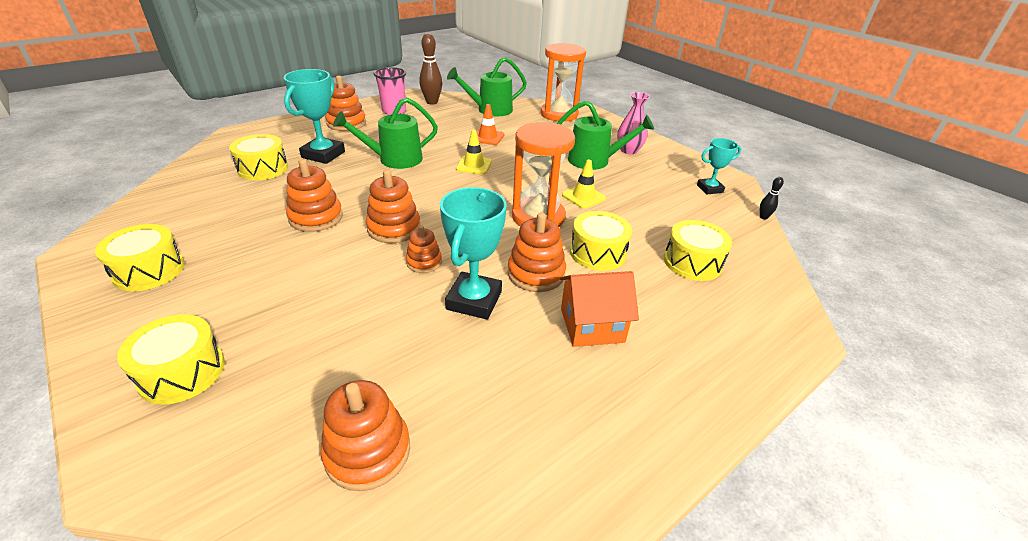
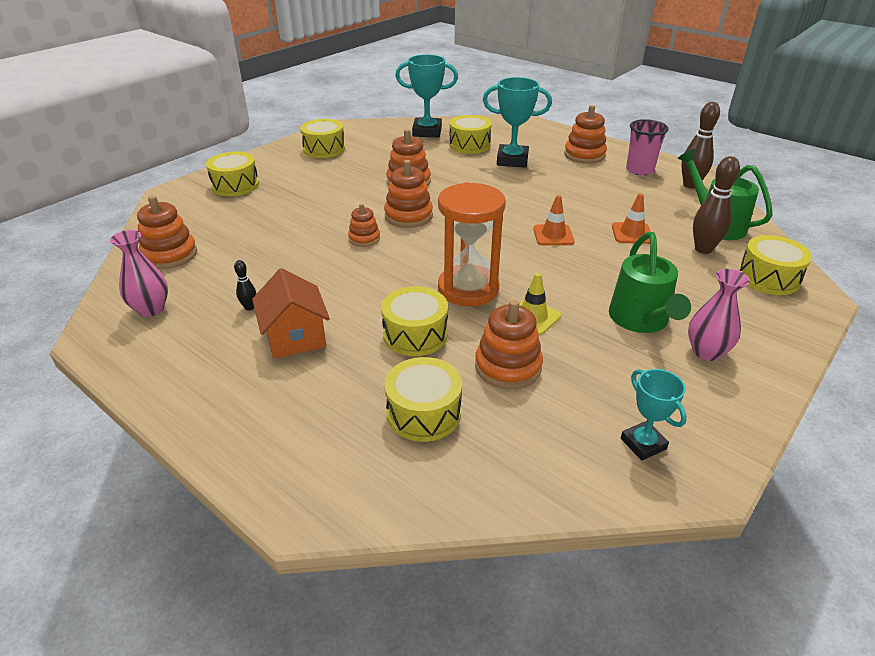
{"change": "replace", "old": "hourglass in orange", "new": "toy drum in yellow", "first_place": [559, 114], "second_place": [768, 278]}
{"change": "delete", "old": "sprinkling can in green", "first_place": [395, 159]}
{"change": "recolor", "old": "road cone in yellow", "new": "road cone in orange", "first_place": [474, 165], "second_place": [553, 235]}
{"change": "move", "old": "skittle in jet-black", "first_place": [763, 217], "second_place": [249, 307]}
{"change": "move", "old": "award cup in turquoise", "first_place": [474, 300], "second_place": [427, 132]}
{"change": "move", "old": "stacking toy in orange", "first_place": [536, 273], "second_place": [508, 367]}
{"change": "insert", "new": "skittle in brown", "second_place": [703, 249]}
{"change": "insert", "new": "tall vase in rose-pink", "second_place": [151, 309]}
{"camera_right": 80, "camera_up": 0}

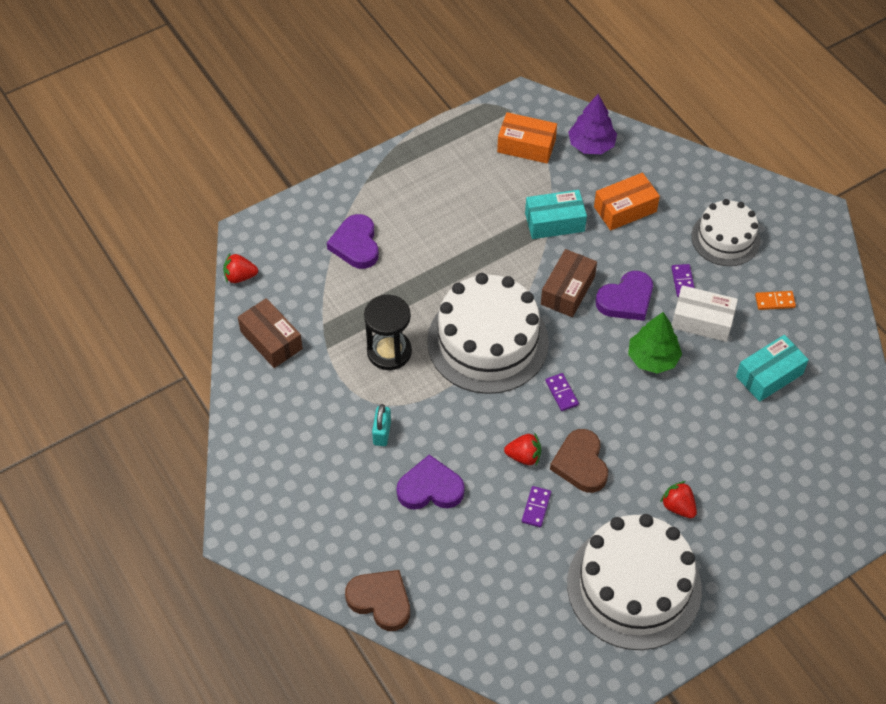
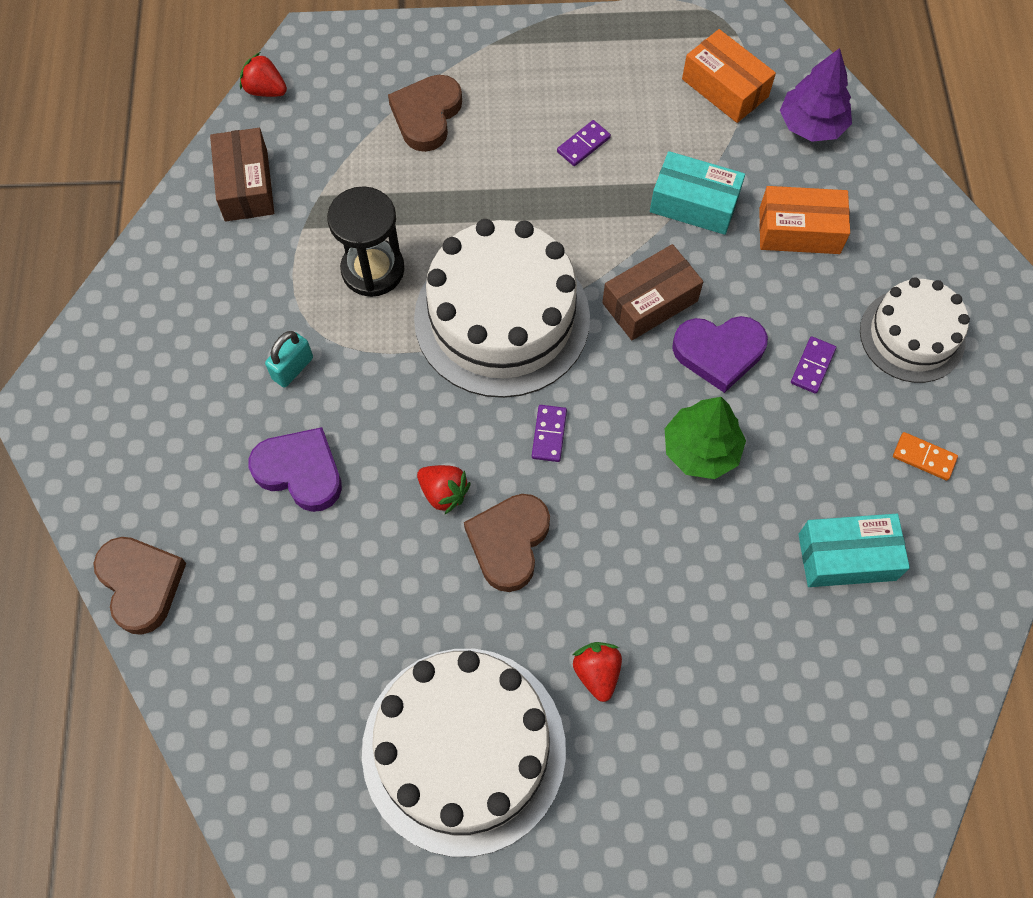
{"change": "recolor", "old": "heart in purple", "new": "heart in brown", "first_place": [356, 245], "second_place": [426, 115]}
{"change": "delete", "old": "package in pure white", "first_place": [702, 321]}
{"change": "move", "old": "domino piece in purple", "first_place": [536, 507], "second_place": [583, 145]}
{"camera_right": 30, "camera_up": 10}

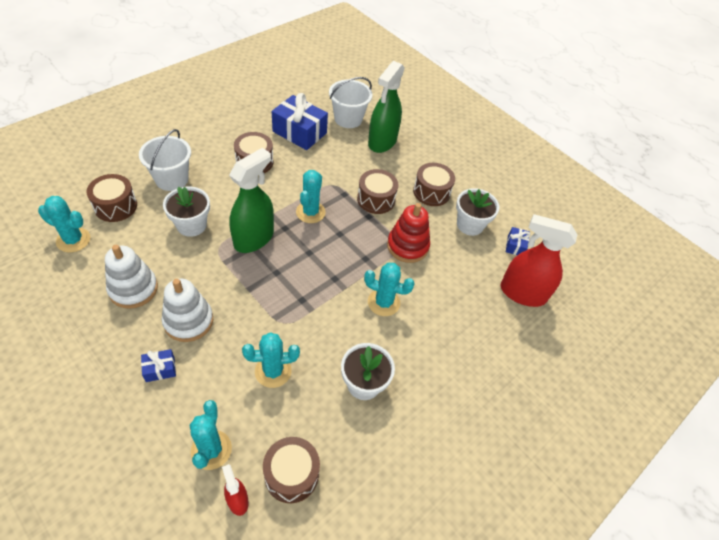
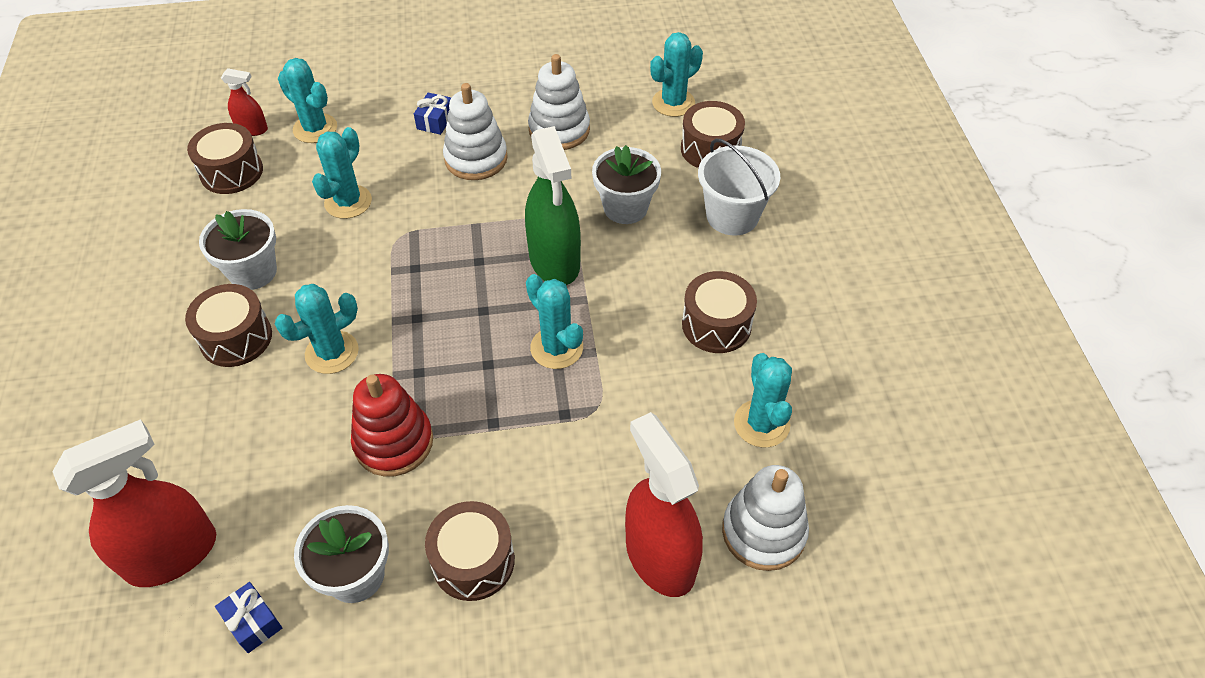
{"change": "recolor", "old": "spray bottle in green", "new": "spray bottle in scarlet", "first_place": [382, 142], "second_place": [660, 557]}
{"change": "replace", "old": "sand bucket in pure white", "new": "stacking toy in pure white", "first_place": [348, 119], "second_place": [763, 532]}
{"change": "replace", "old": "wrapped gift in royal blue", "new": "saguaro cactus in turquoise", "first_place": [299, 132], "second_place": [761, 424]}
{"change": "move", "old": "toy drum in brown", "first_place": [376, 199], "second_place": [236, 338]}
{"camera_right": 130, "camera_up": 0}

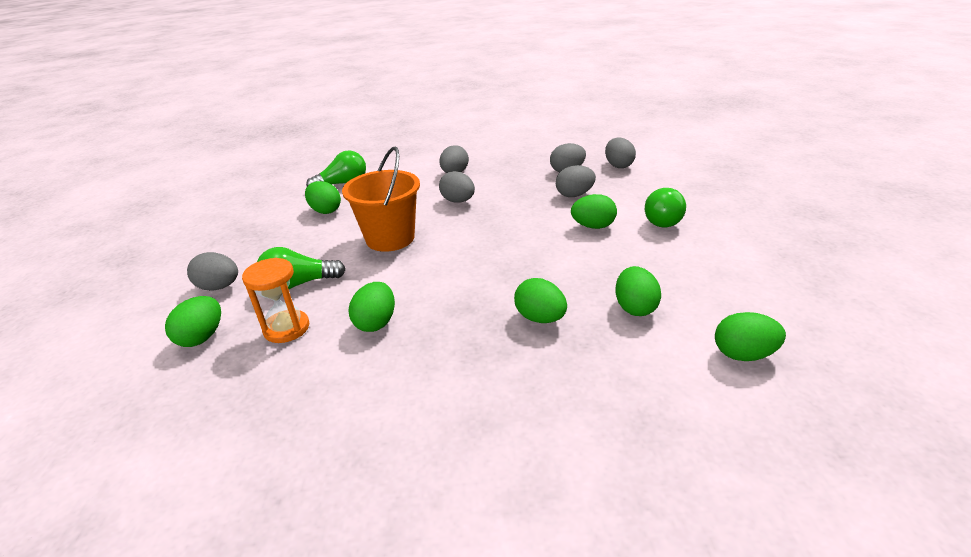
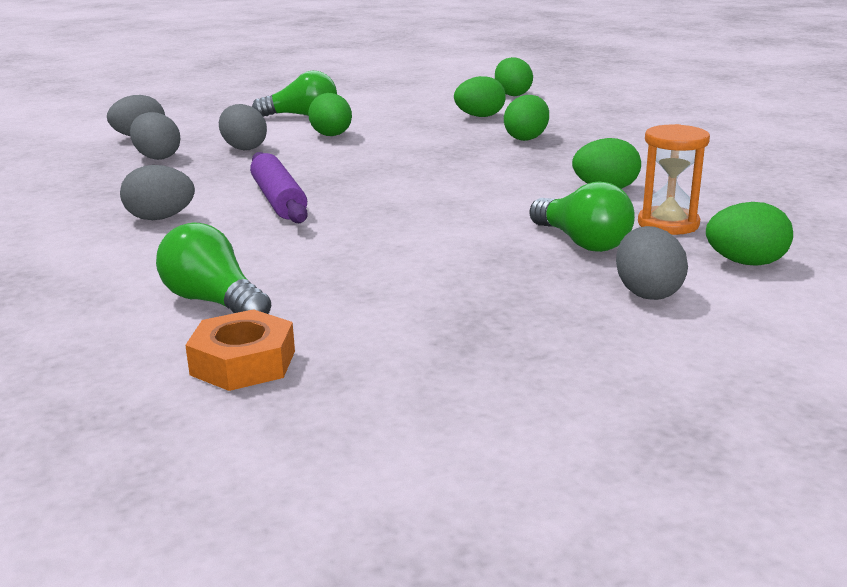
{"change": "delete", "old": "sand bucket in orange", "first_place": [390, 238]}
{"change": "replace", "old": "toy egg in gray", "new": "pastry roller in purple", "first_place": [458, 201], "second_place": [278, 200]}
{"change": "delete", "old": "toy egg in green", "first_place": [325, 211]}
{"change": "insert", "new": "hexagon nut in orange", "second_place": [243, 363]}
{"camera_right": -110, "camera_up": -10}

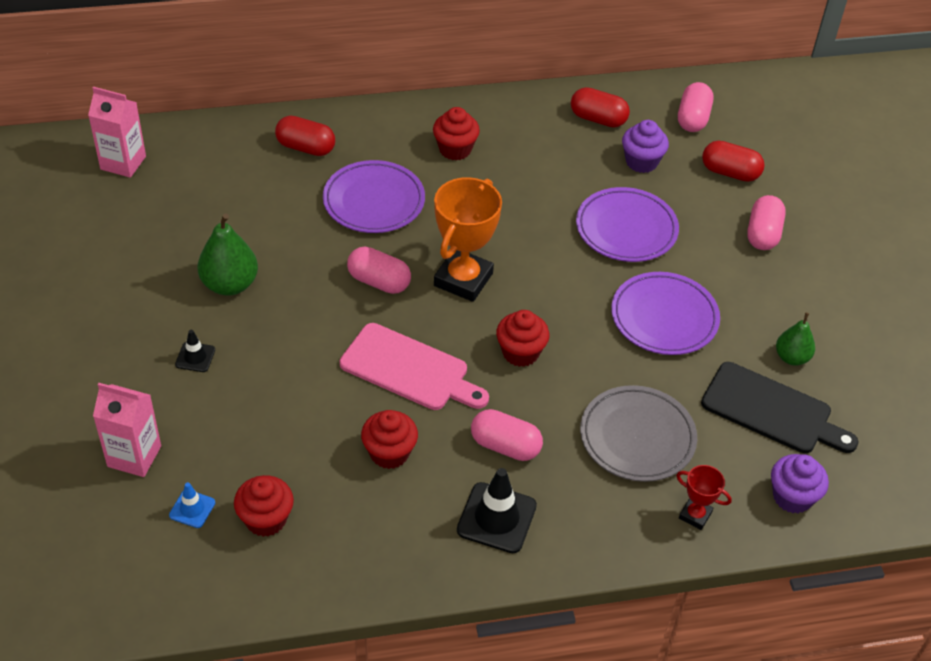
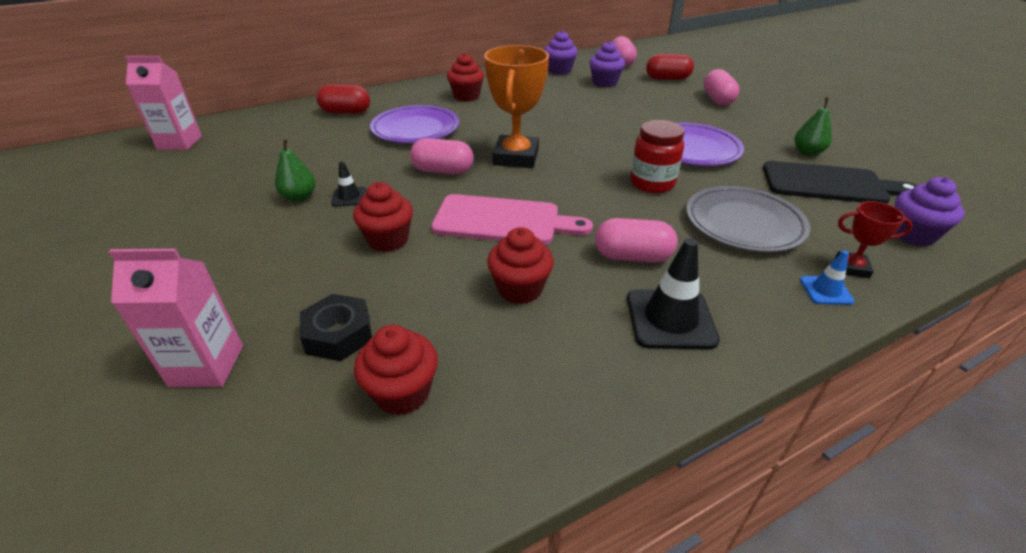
{"change": "replace", "old": "capsule in scarlet", "new": "muffin in purple", "first_place": [598, 119], "second_place": [559, 71]}
{"change": "delete", "old": "flat dish in purple", "first_place": [626, 229]}
{"change": "resize", "old": "pear in green", "first_place": [230, 284], "second_place": [299, 197], "factor": 0.64}
{"change": "move", "old": "muffin in scarlet", "first_place": [520, 352], "second_place": [388, 240]}
{"change": "move", "old": "road cone in jet-black", "first_place": [195, 357], "second_place": [349, 197]}
{"change": "move", "old": "road cone in royal blue", "first_place": [192, 509], "second_place": [825, 290]}
{"change": "insert", "new": "preserve jar in scarlet", "second_place": [652, 183]}
{"change": "insert", "new": "hexagon nut in jet-black", "second_place": [339, 334]}
{"camera_right": -15, "camera_up": -10}

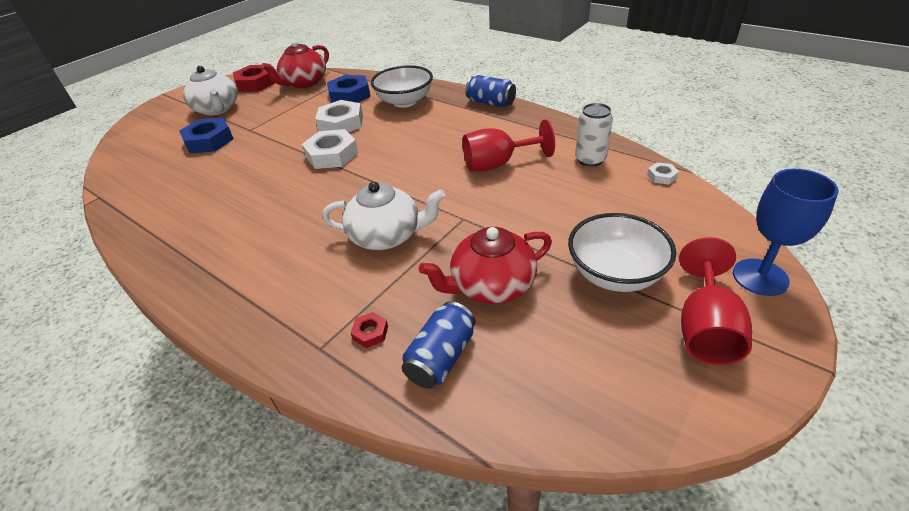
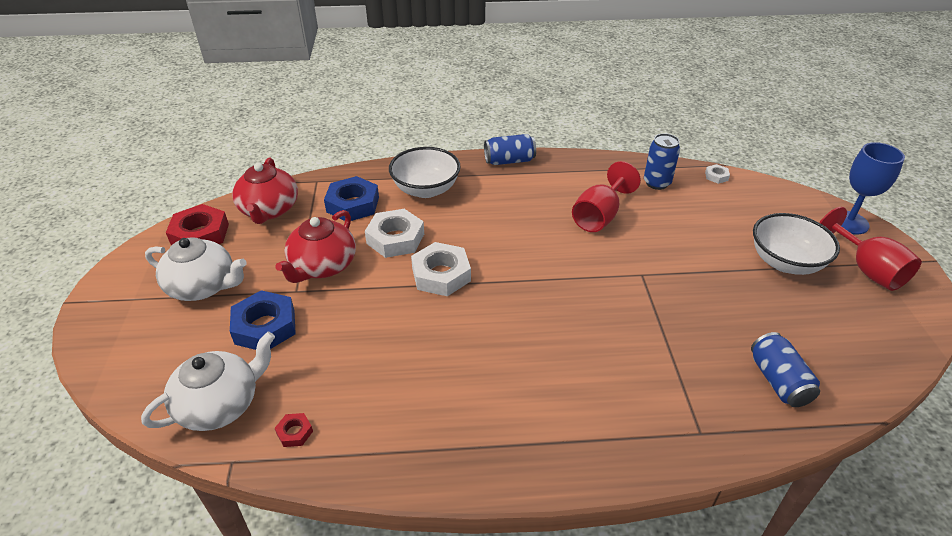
{"change": "recolor", "old": "soda can in pure white", "new": "soda can in royal blue", "first_place": [590, 160], "second_place": [656, 183]}
{"change": "move", "old": "tea pot in pure white", "first_place": [387, 236], "second_place": [220, 404]}
{"change": "move", "old": "tea pot in scarlet", "first_place": [491, 285], "second_place": [322, 266]}
{"change": "move", "old": "hexagon nut in scarlet", "first_place": [370, 332], "second_place": [294, 432]}
{"camera_right": -45, "camera_up": 0}

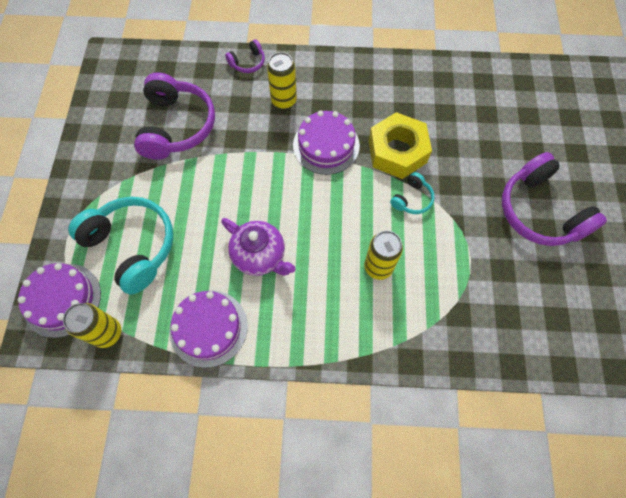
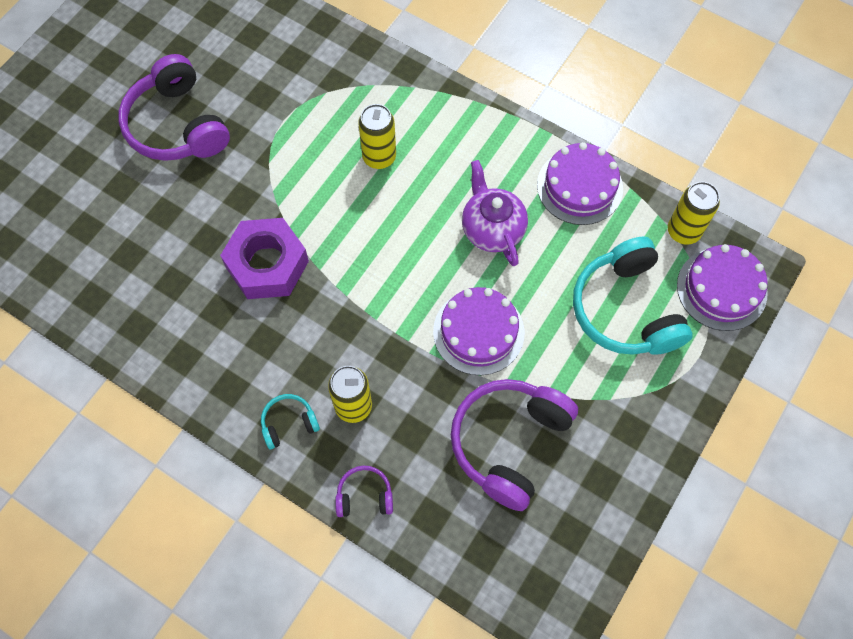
{"change": "move", "old": "cake in purple", "first_place": [326, 145], "second_place": [478, 332]}
{"change": "recolor", "old": "hexagon nut in yellow", "new": "hexagon nut in purple", "first_place": [397, 151], "second_place": [267, 264]}
{"change": "rotate", "old": "over-ear headphones in purple", "first_place": [539, 211], "second_place": [177, 125], "degrees": 150}
{"change": "move", "old": "over-ear headphones in turquoise", "first_place": [412, 199], "second_place": [289, 423]}
{"camera_right": -150, "camera_up": 0}

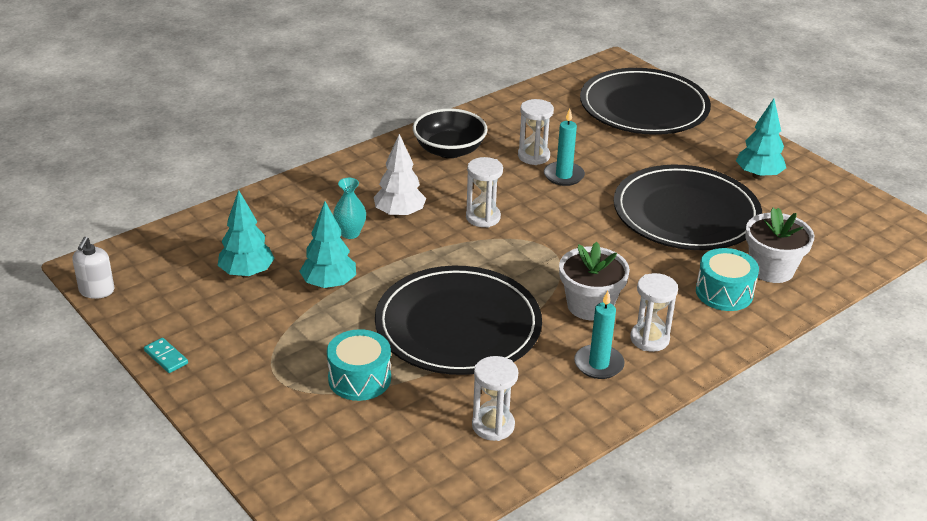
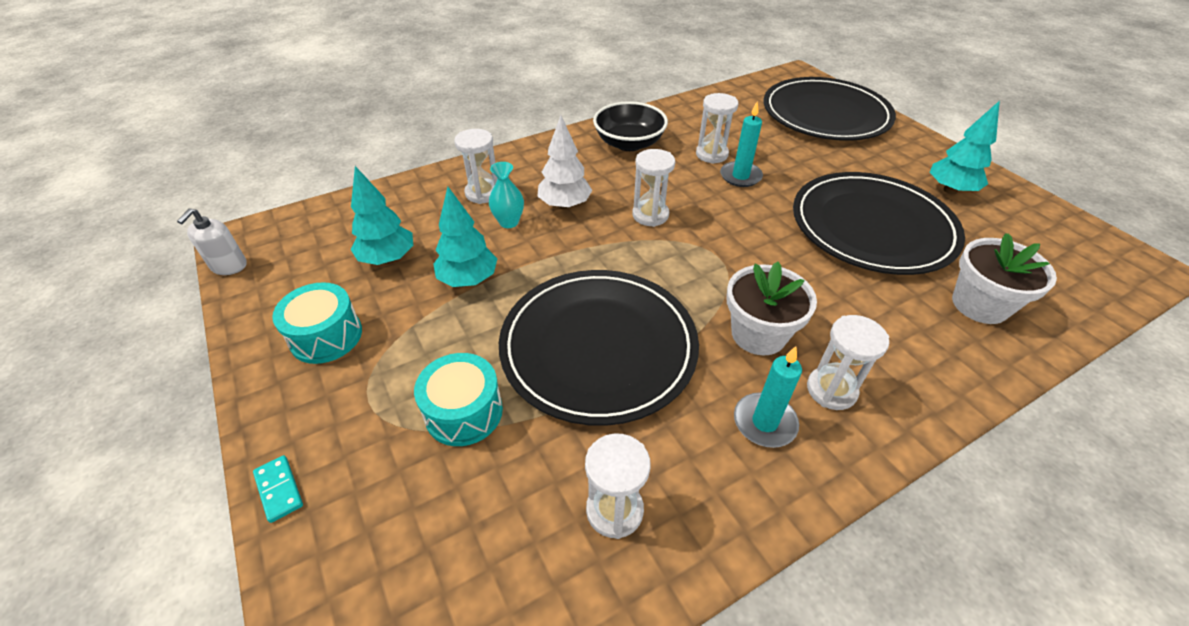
{"change": "move", "old": "toy drum in turquoise", "first_place": [724, 292], "second_place": [326, 336]}
{"change": "move", "old": "domino piece in turquoise", "first_place": [166, 357], "second_place": [279, 489]}
{"change": "insert", "new": "hourglass in pure white", "second_place": [482, 193]}
{"camera_right": 10, "camera_up": 10}

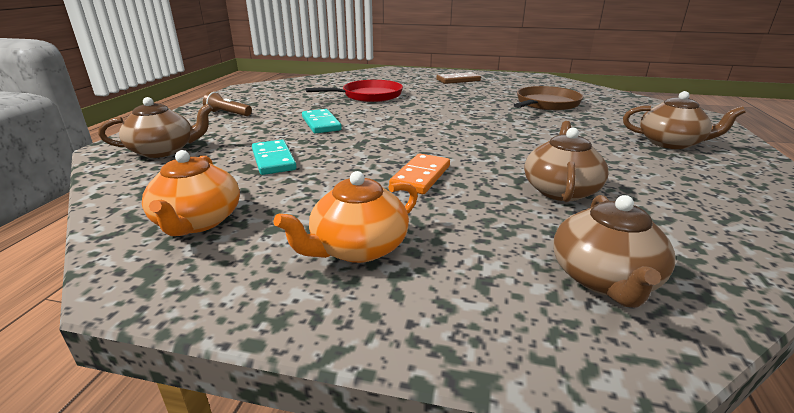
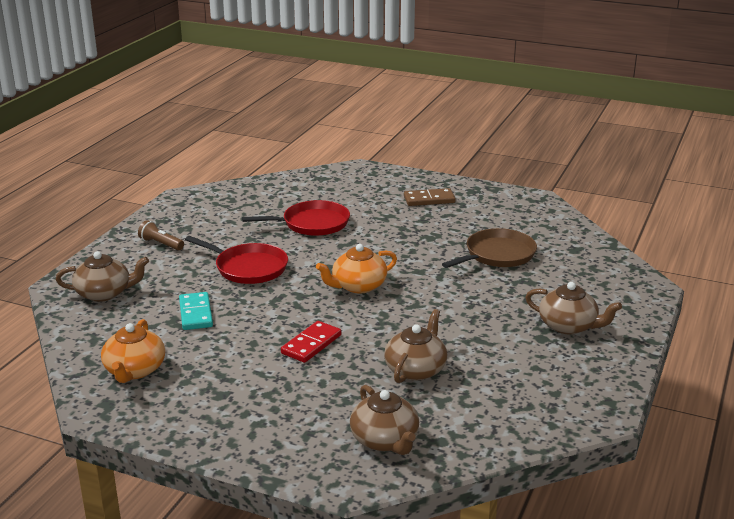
{"change": "replace", "old": "domino piece in turquoise", "new": "frying pan in scarlet", "first_place": [321, 124], "second_place": [248, 268]}
{"change": "recolor", "old": "domino piece in orange", "new": "domino piece in scarlet", "first_place": [421, 177], "second_place": [311, 344]}
{"change": "move", "old": "tea pot in orange", "first_place": [357, 248], "second_place": [358, 286]}
{"change": "rotate", "old": "tea pot in brown", "first_place": [604, 279], "second_place": [385, 440], "degrees": -45}
{"camera_right": 10, "camera_up": 0}

